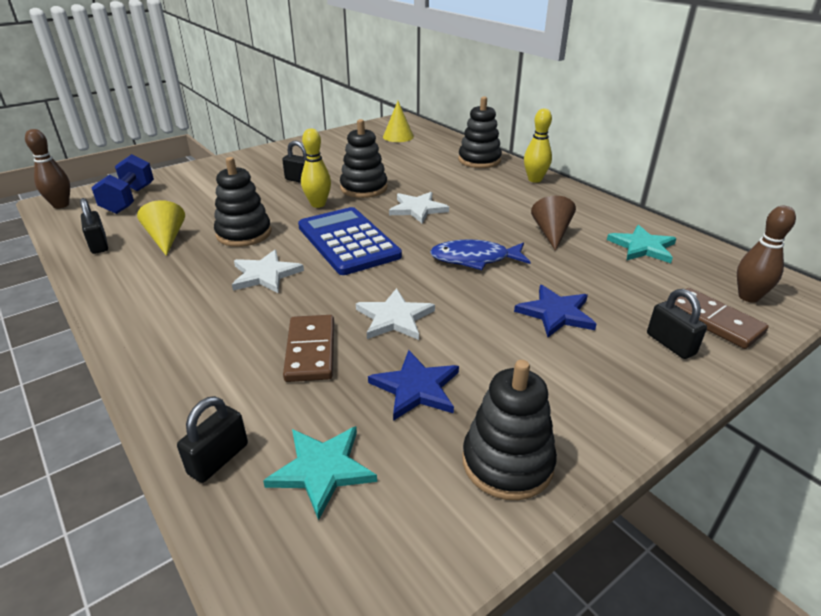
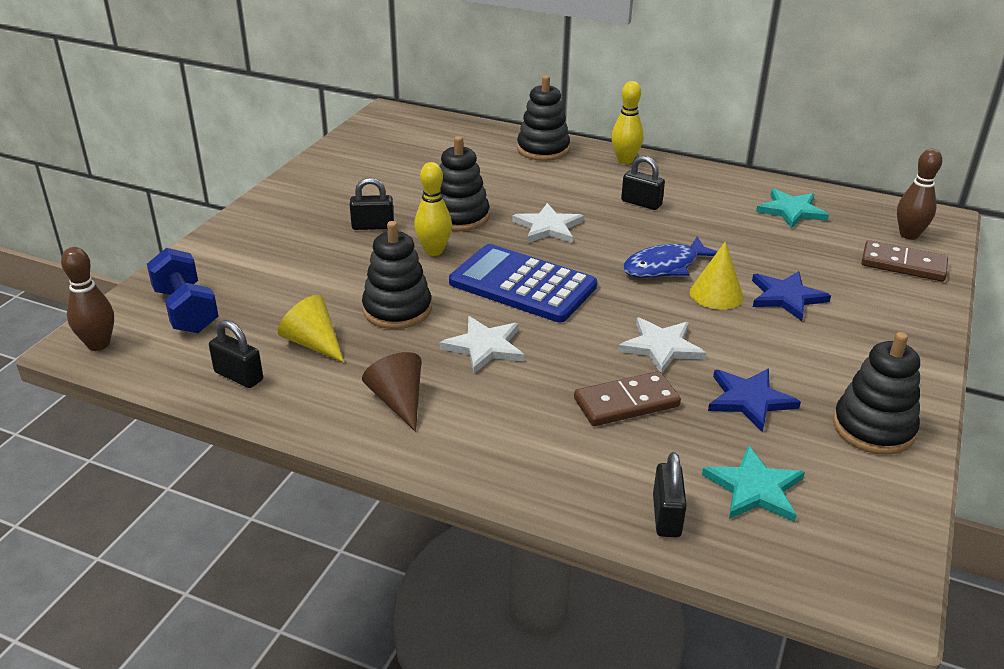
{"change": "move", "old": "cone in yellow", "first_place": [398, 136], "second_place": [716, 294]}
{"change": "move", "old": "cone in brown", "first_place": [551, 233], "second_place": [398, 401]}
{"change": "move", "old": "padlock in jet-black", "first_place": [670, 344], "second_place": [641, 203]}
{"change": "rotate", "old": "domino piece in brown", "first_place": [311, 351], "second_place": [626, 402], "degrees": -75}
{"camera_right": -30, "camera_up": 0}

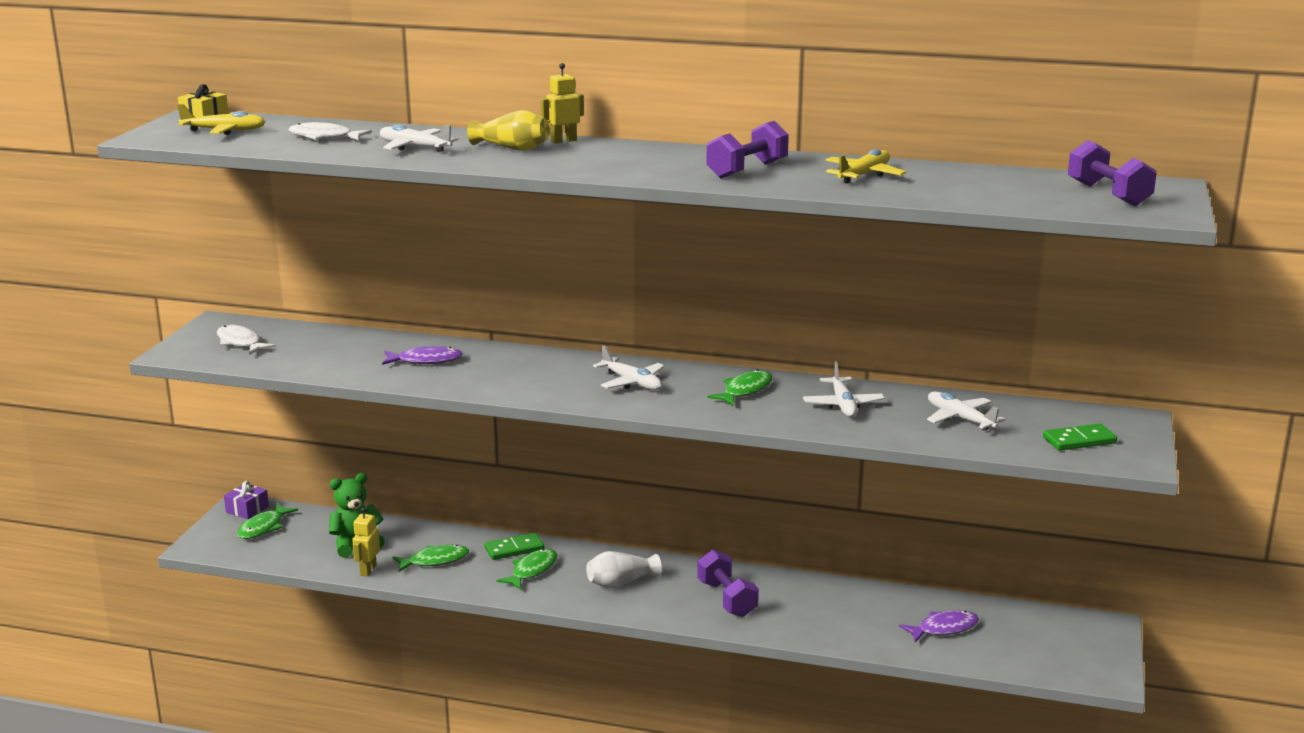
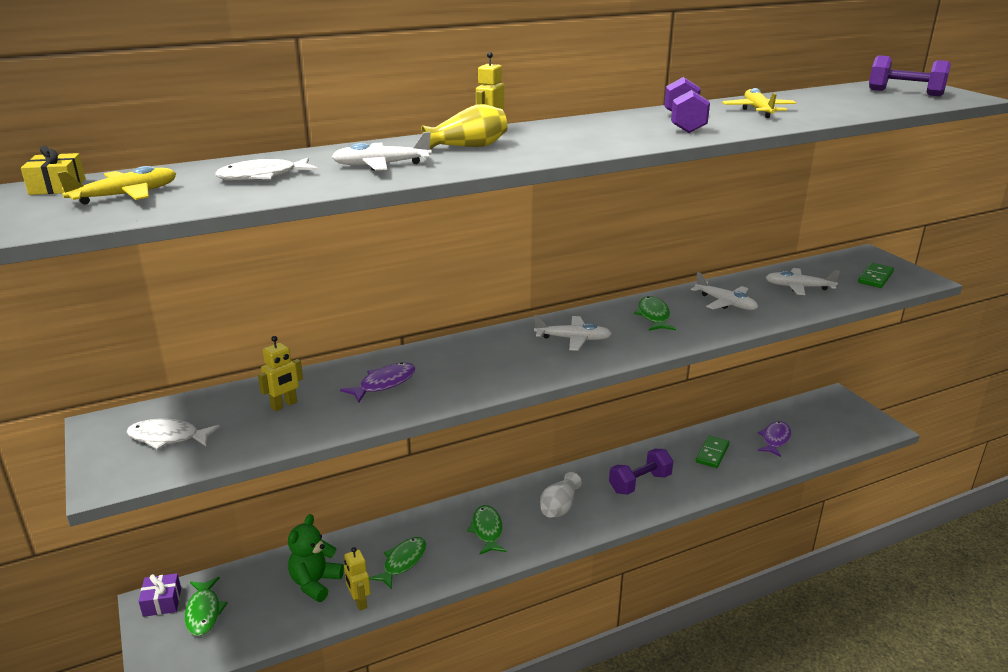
{"change": "move", "old": "domino piece in green", "first_place": [514, 549], "second_place": [712, 453]}
{"change": "rotate", "old": "free weight in purple", "first_place": [727, 599], "second_place": [640, 483], "degrees": -60}
{"change": "insert", "new": "robot in yellow", "second_place": [284, 405]}
{"camera_right": -40, "camera_up": 5}

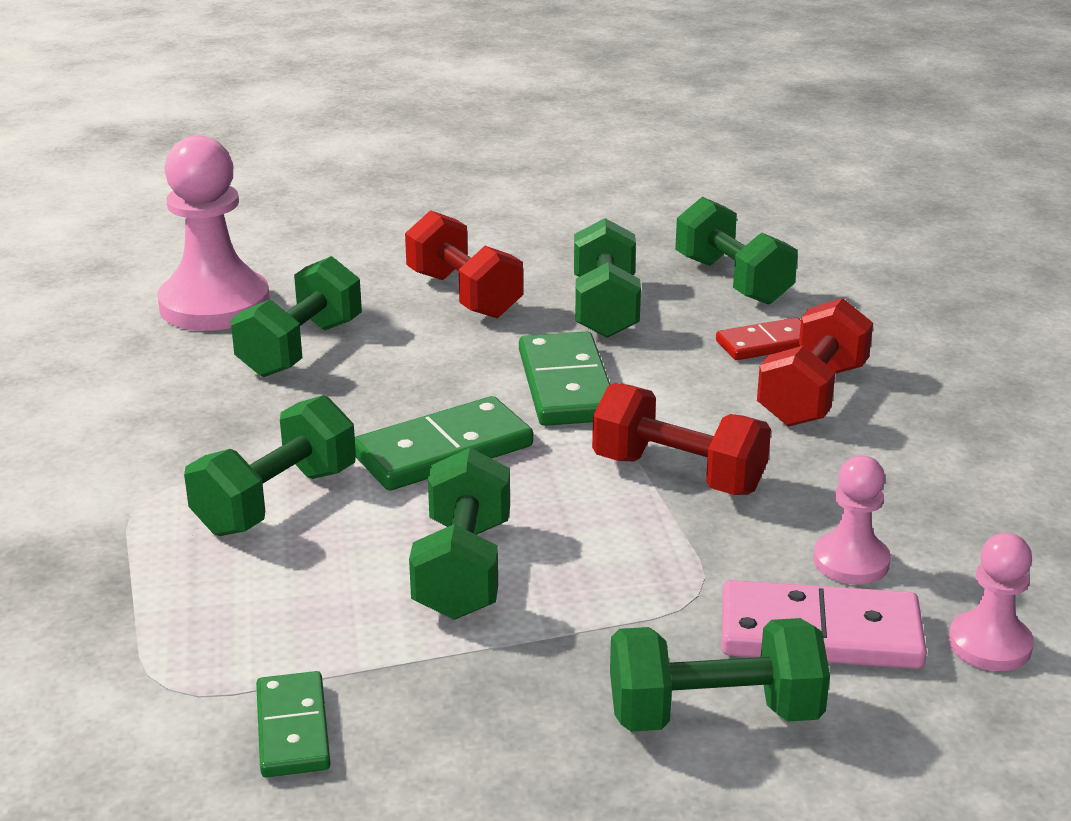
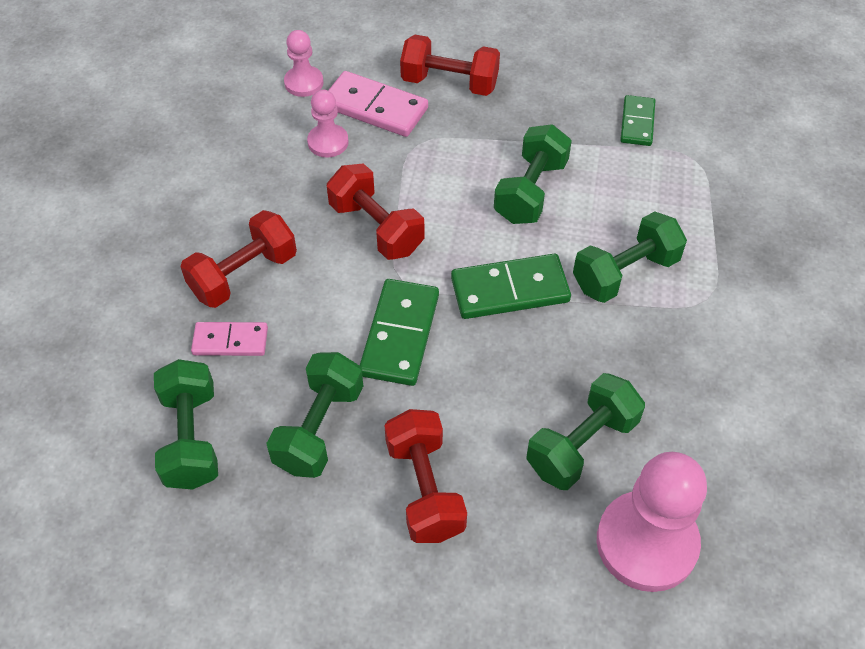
{"change": "recolor", "old": "domino piece in scarlet", "new": "domino piece in rose-pink", "first_place": [766, 344], "second_place": [230, 341]}
{"change": "recolor", "old": "free weight in green", "new": "free weight in scarlet", "first_place": [714, 714], "second_place": [449, 83]}
{"camera_right": -160, "camera_up": 25}

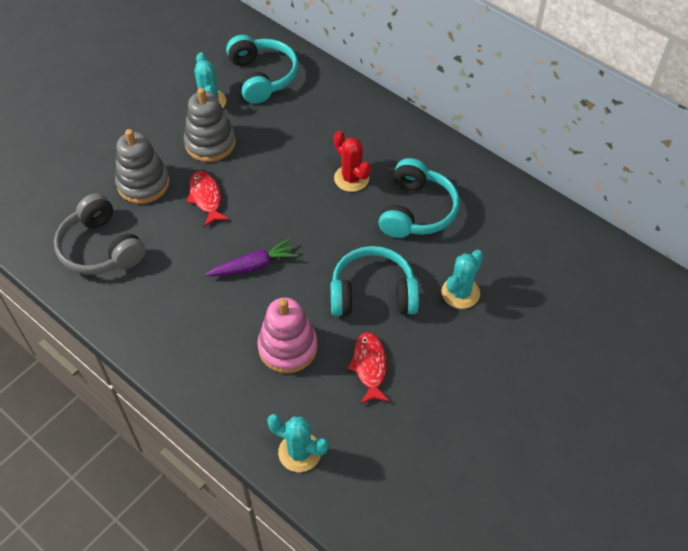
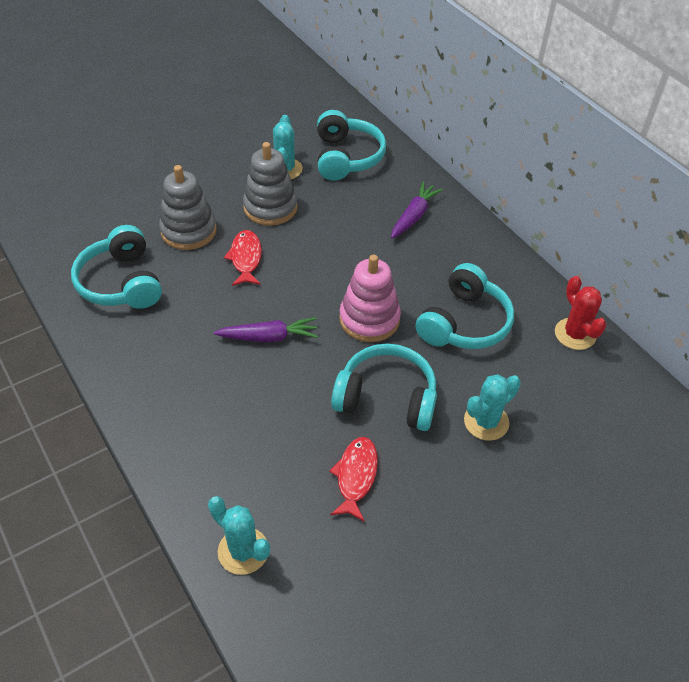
{"change": "move", "old": "saguaro cactus in scarlet", "first_place": [351, 178], "second_place": [575, 334]}
{"change": "recolor", "old": "over-ear headphones in gray", "new": "over-ear headphones in turquoise", "first_place": [101, 248], "second_place": [121, 282]}
{"change": "move", "old": "stacking toy in rose-pink", "first_place": [288, 347], "second_place": [369, 319]}
{"change": "insert", "new": "toy carrot in purple", "second_place": [414, 216]}
{"camera_right": 15, "camera_up": -5}

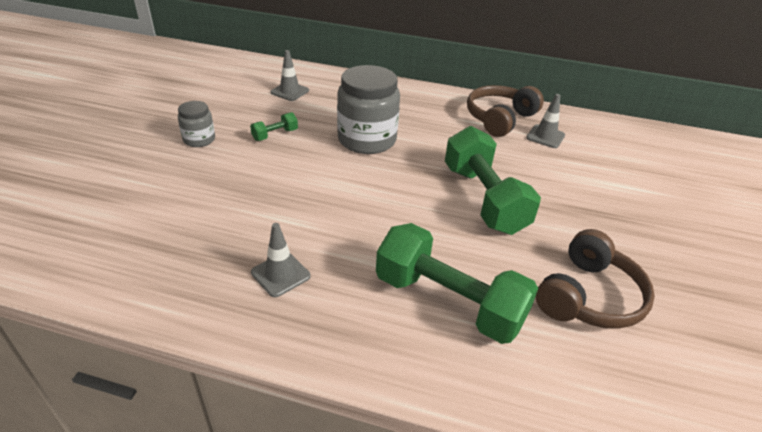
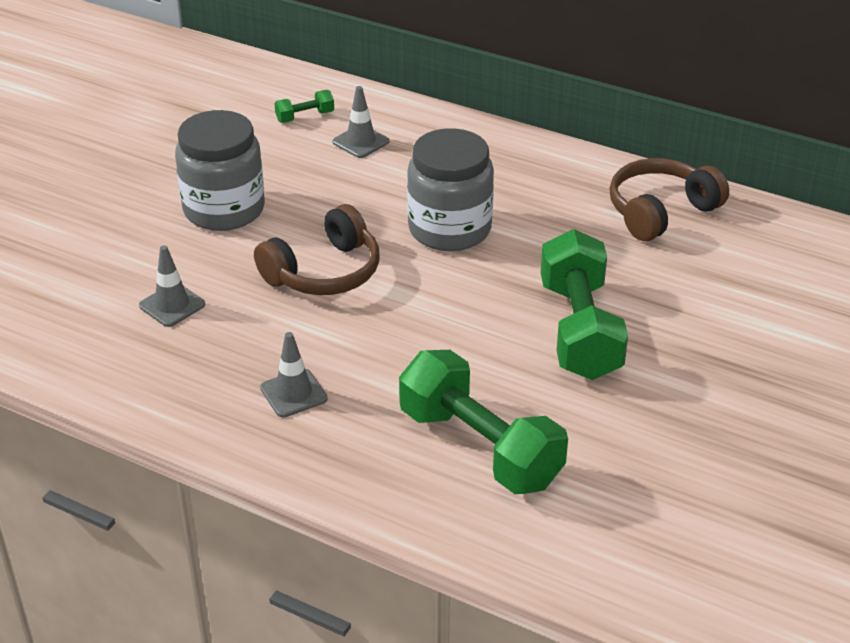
{"change": "move", "old": "road cone in gray", "first_place": [545, 136], "second_place": [172, 305]}
{"change": "resize", "old": "preserve jar in gray", "first_place": [199, 139], "second_place": [224, 209], "factor": 1.93}
{"change": "move", "old": "free weight in green", "first_place": [275, 135], "second_place": [305, 117]}
{"change": "move", "old": "over-ear headphones in brown", "first_place": [588, 296], "second_place": [324, 272]}
{"camera_right": 15, "camera_up": 0}

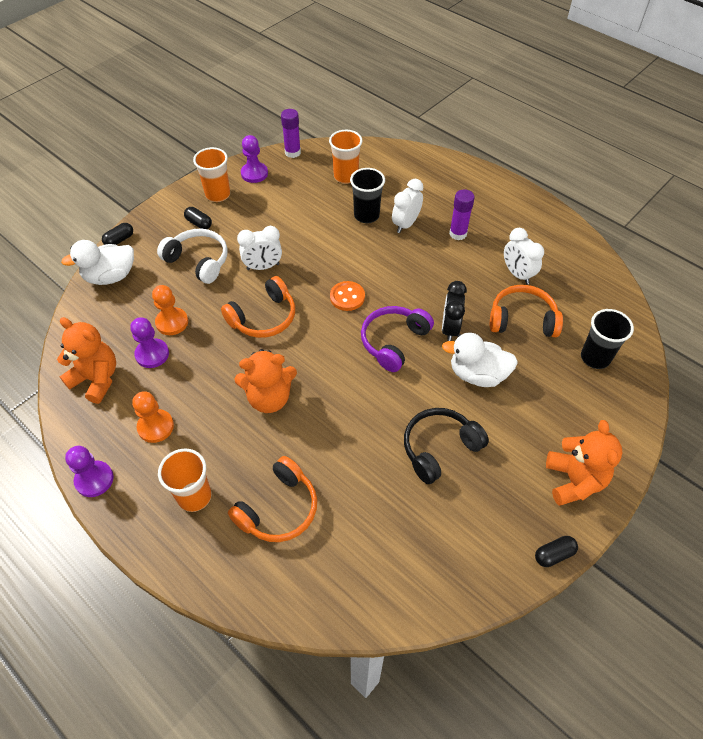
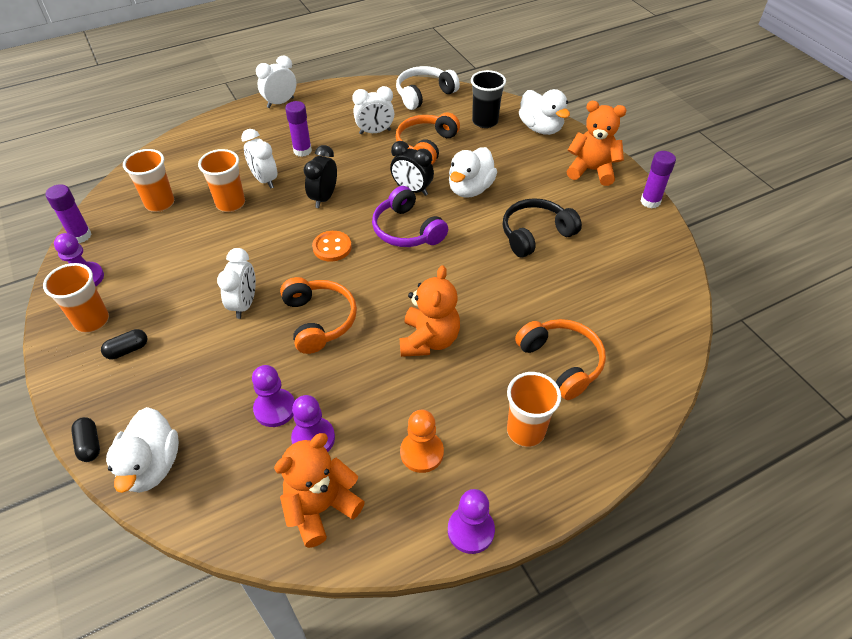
{"change": "recolor", "old": "beaker in jet-black", "new": "beaker in orange", "first_place": [366, 215], "second_place": [230, 203]}
{"change": "move", "old": "over-ear headphones in pure white", "first_place": [198, 261], "second_place": [424, 94]}
{"change": "recolor", "old": "pawn in orange", "new": "pawn in purple", "first_place": [172, 322], "second_place": [275, 409]}
{"change": "rotate", "old": "over-ear headphones in jet-black", "first_place": [439, 448], "second_place": [535, 234], "degrees": 75}
{"change": "replace", "old": "capsule in jet-black", "new": "glue stick in purple", "first_place": [554, 554], "second_place": [650, 201]}
{"change": "insert", "new": "bedside clock in pure white", "second_place": [280, 103]}
{"change": "insert", "new": "duck in pure white", "second_place": [540, 128]}
{"change": "insert", "new": "bedside clock in jet-black", "second_place": [324, 198]}
{"camera_right": -70, "camera_up": -5}

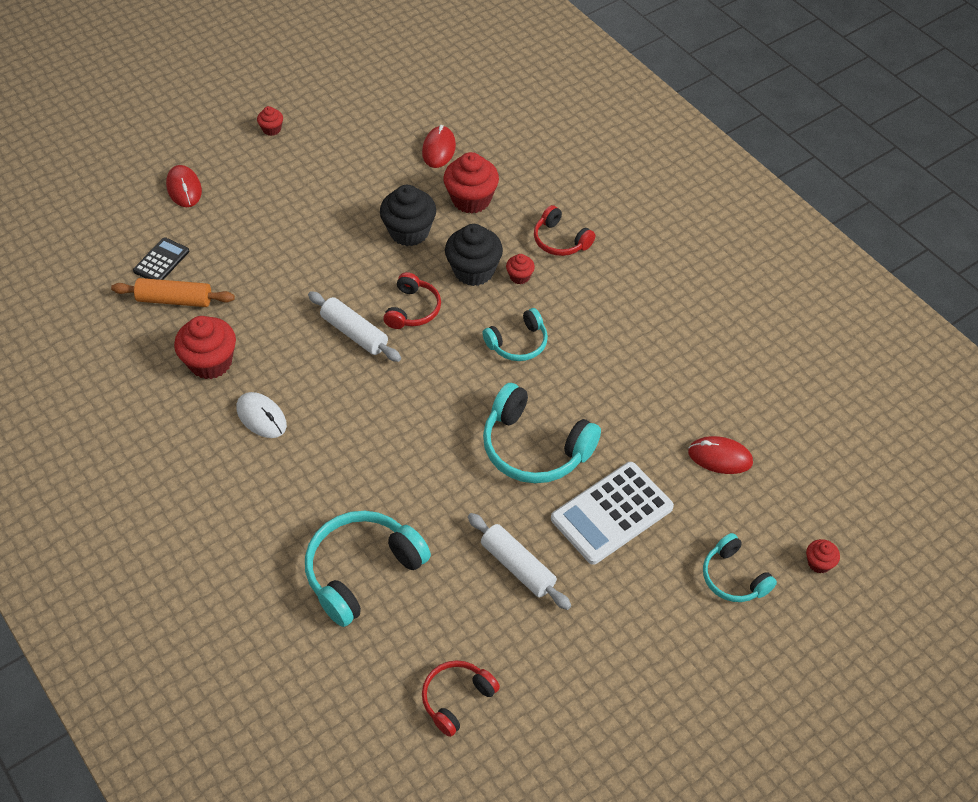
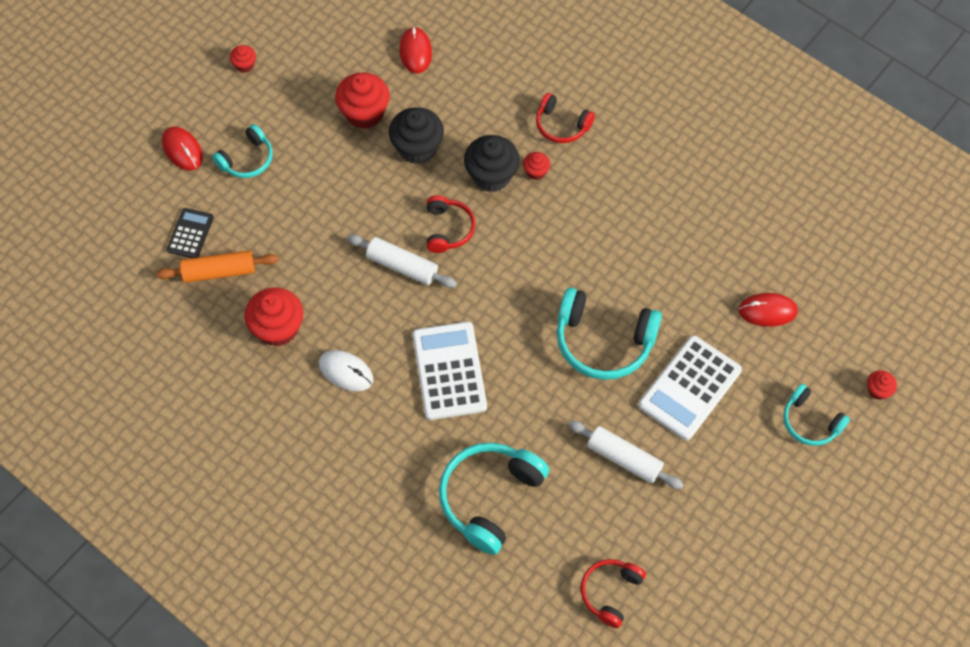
{"change": "move", "old": "muffin in scarlet", "first_place": [471, 199], "second_place": [364, 113]}
{"change": "move", "old": "over-ear headphones in turquoise", "first_place": [518, 343], "second_place": [247, 159]}
{"change": "insert", "new": "calculator in pure white", "second_place": [449, 371]}
{"camera_right": -15, "camera_up": 10}

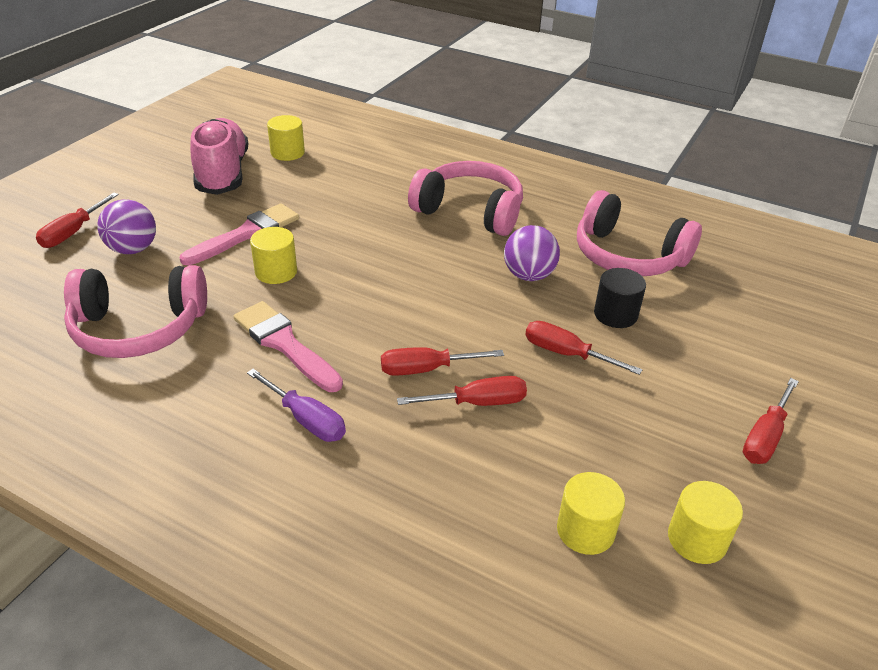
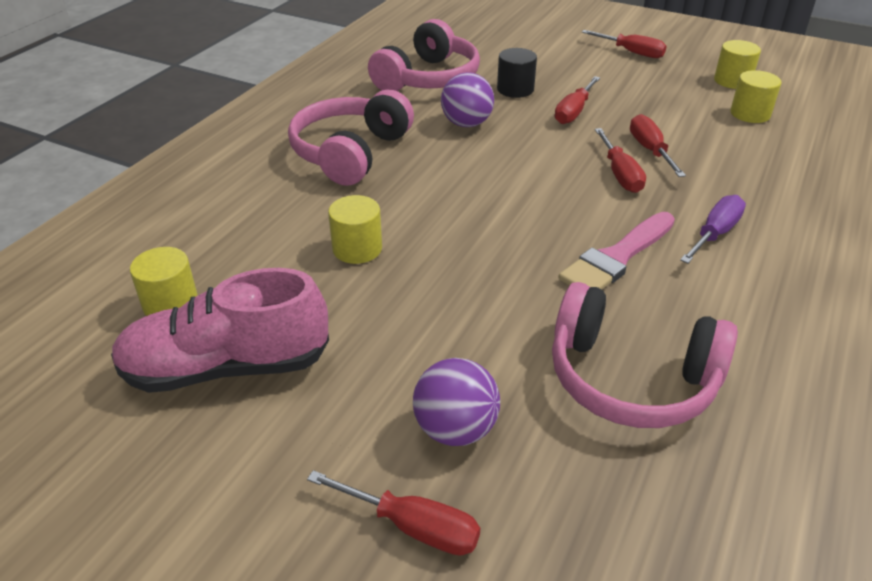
{"change": "delete", "old": "paint brush in rose-pink", "first_place": [246, 234]}
{"change": "move", "old": "cylinder shape in yellow", "first_place": [276, 272], "second_place": [357, 248]}
{"change": "rotate", "old": "over-ear headphones in rose-pink", "first_place": [139, 328], "second_place": [631, 378], "degrees": 120}
{"camera_right": -90, "camera_up": 0}

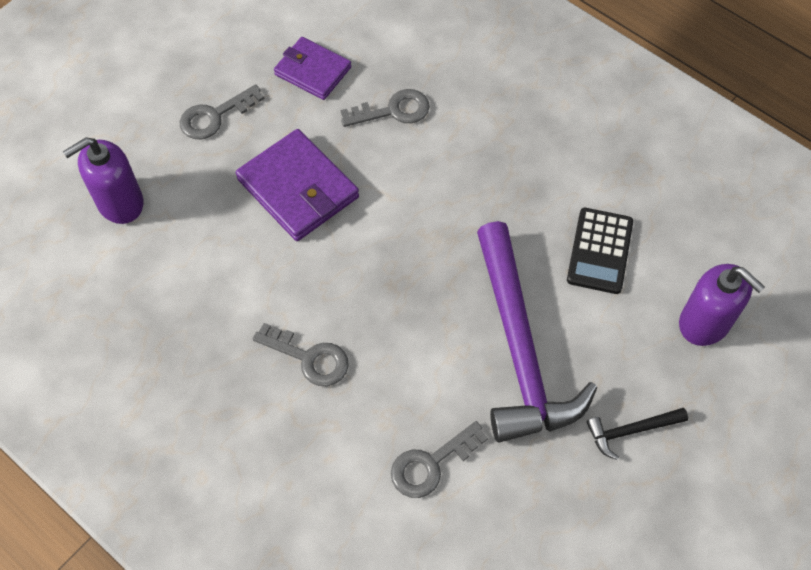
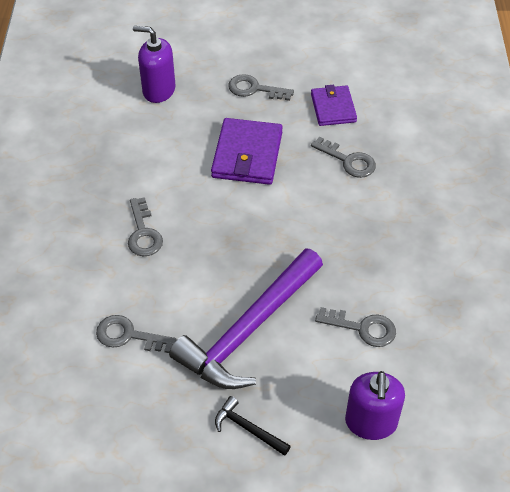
{"change": "replace", "old": "calculator in jet-black", "new": "latchkey in gray", "first_place": [599, 251], "second_place": [363, 328]}
{"camera_right": 50, "camera_up": -10}

